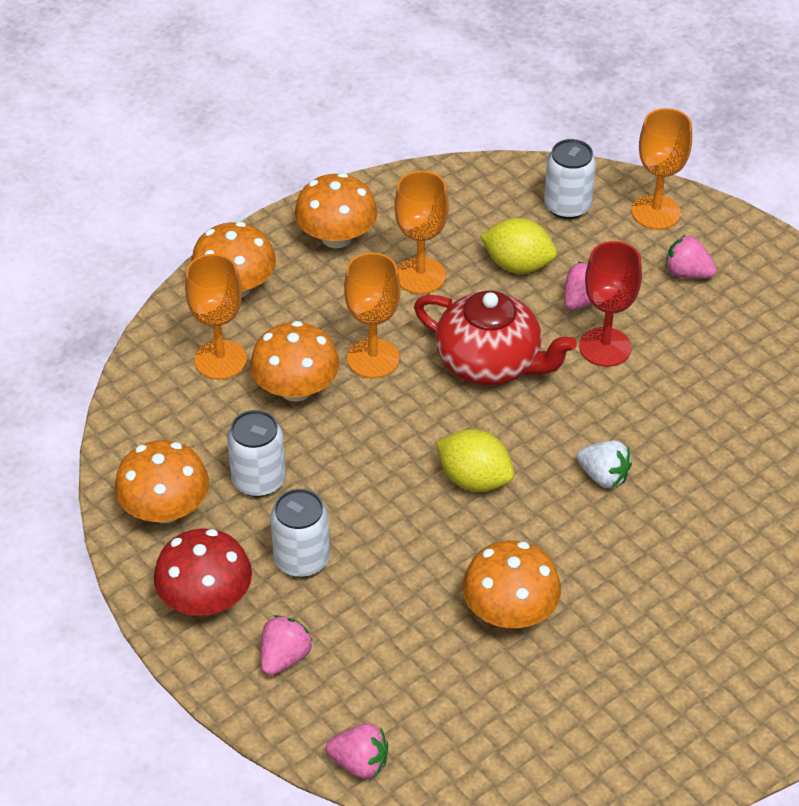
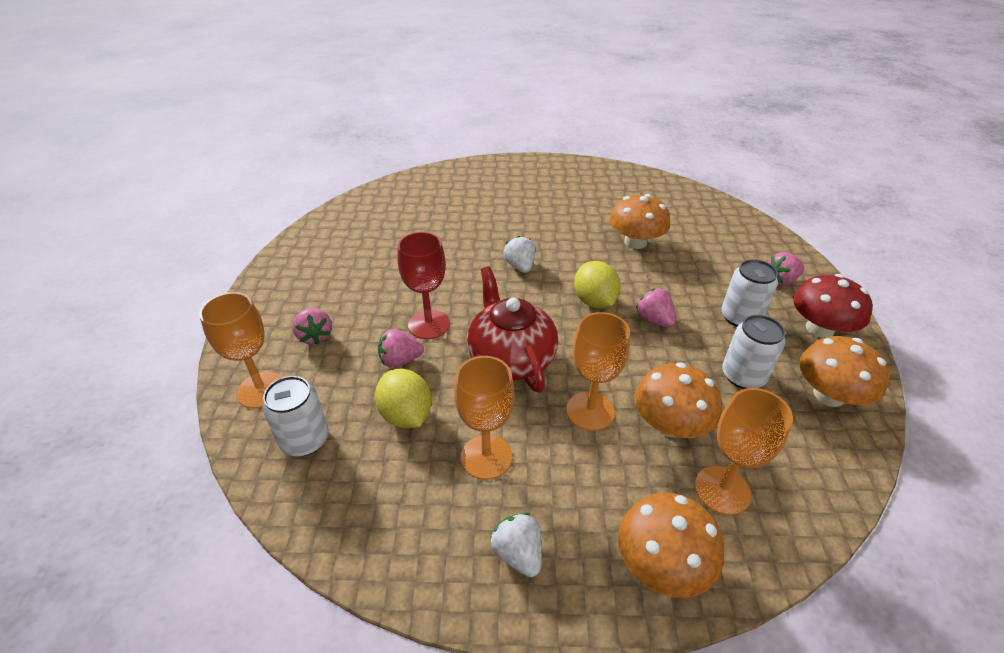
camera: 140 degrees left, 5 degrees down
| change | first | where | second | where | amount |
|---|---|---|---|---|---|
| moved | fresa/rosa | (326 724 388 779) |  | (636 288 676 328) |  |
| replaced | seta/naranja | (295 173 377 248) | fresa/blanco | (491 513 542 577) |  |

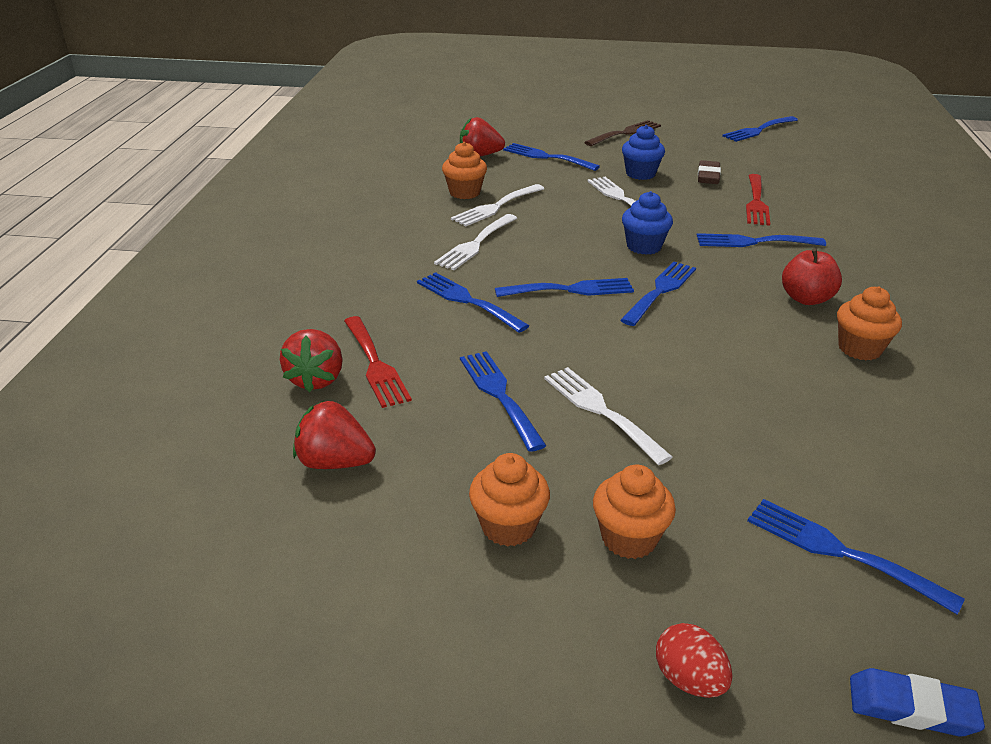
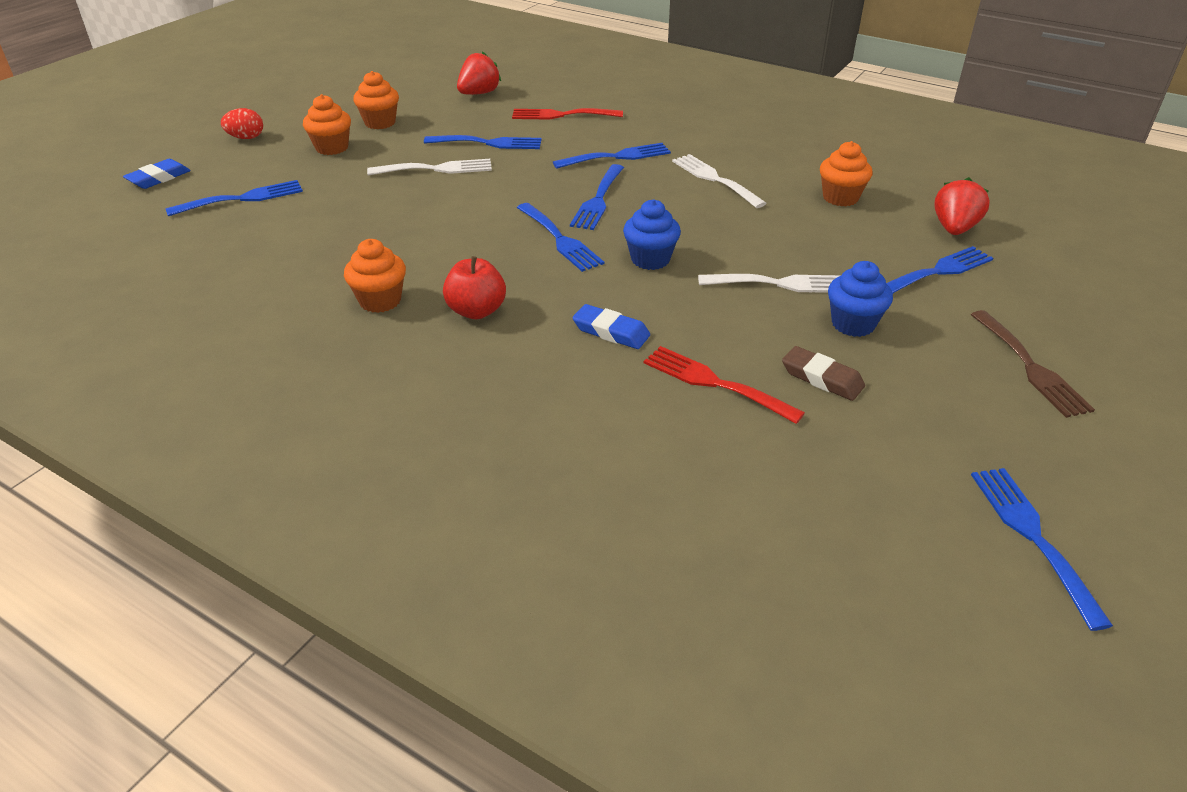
camera: 115 degrees right, 5 degrees up
| change | first | where | second | where | amount |
|---|---|---|---|---|---|
| removed | fresa/rojo | (280 329 343 392) |  |  |  |
| removed | tenedor/blanco | (451 184 545 226) |  |  |  |
| replaced | tenedor/azul | (697 233 826 247) | goma de borrar/azul | (572 304 650 349) |  |

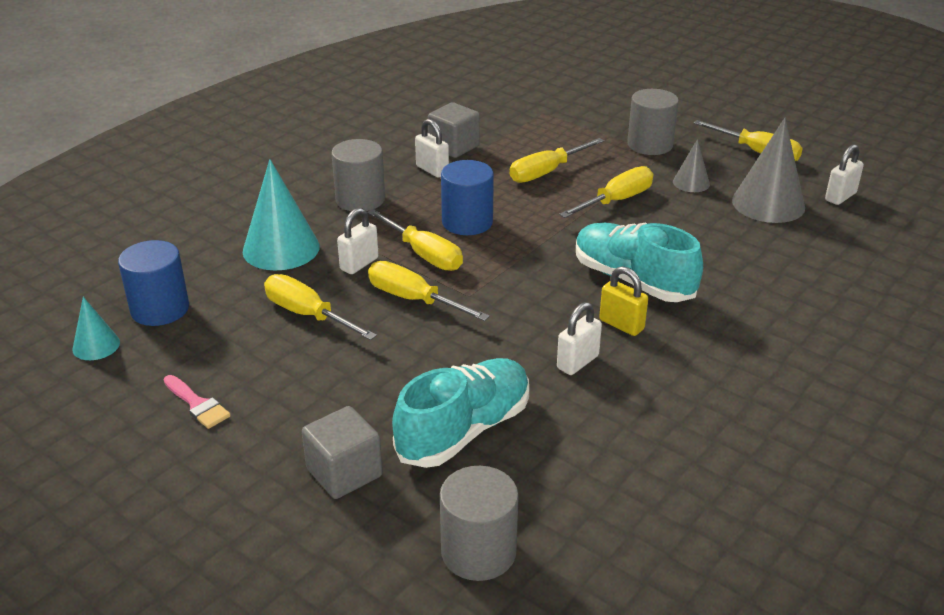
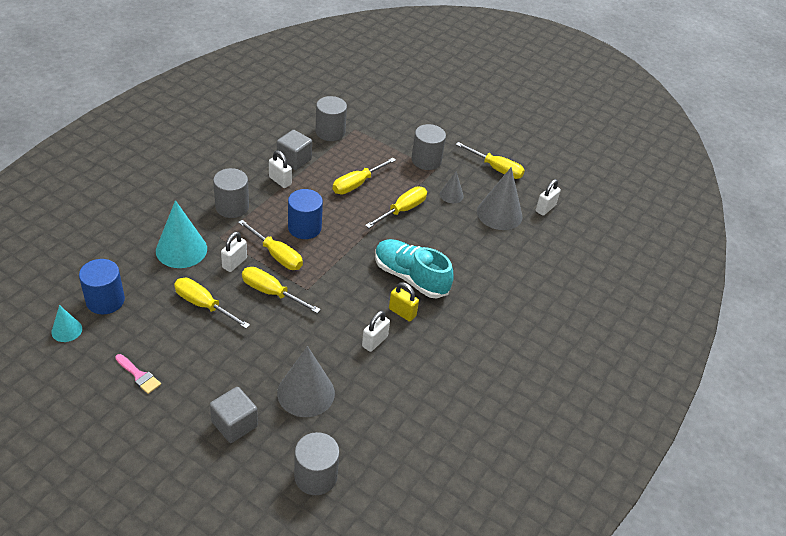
camera: 10 degrees left, 10 degrees up
| change | first | where | second | where | amount |
|---|---|---|---|---|---|
| added |  |  | cilindro/gris | (315 96 347 141) |  |
| replaced | zapato/turquesa | (392 358 529 468) | cono/gris | (277 346 335 417) |  |

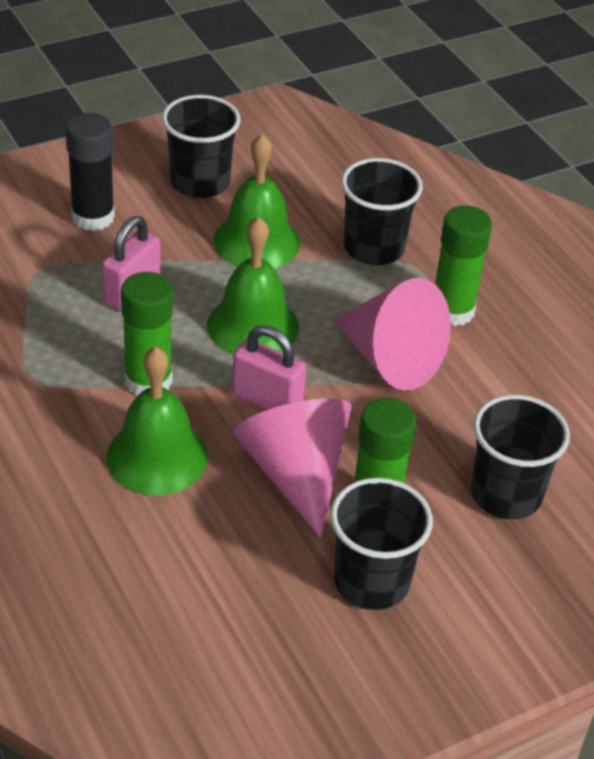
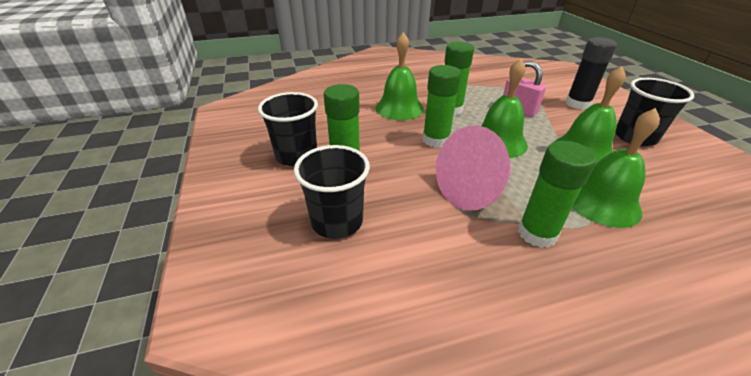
camera: 105 degrees right, 5 degrees down
| change | first | where | second | where | amount |
|---|---|---|---|---|---|
| removed | cono/rosa | (233 398 351 539) |  |  |  |
| replaced | candado/rosa | (232 325 306 410) | barra de pegamento/verde | (423 65 461 148) |  |
| replaced | vaso/negro | (341 158 423 265) | campana/verde | (572 108 660 228) |  |

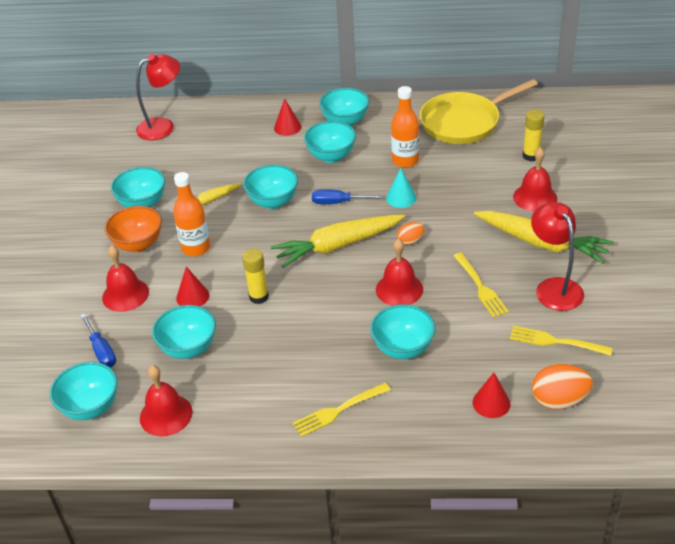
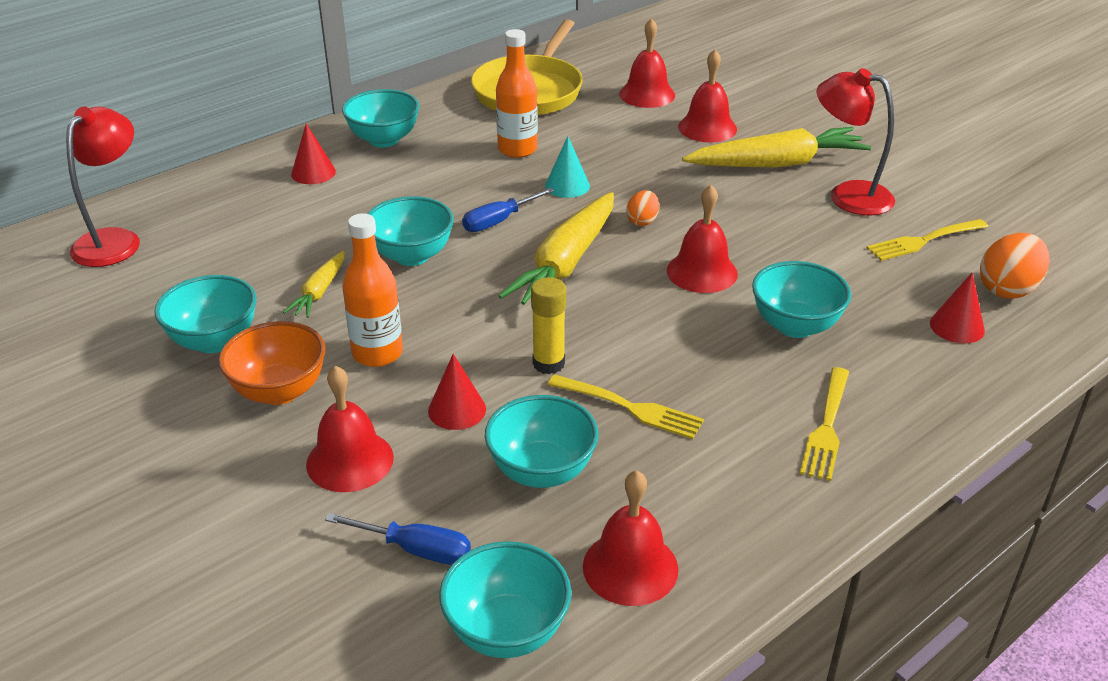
camera: 45 degrees left, 5 degrees down
| change | first | where | second | where | amount |
|---|---|---|---|---|---|
| removed | cuenco/turquesa | (304 121 356 163) |  |  |  |
| moved | tenedor/amarillo | (453 253 509 318) |  | (547 374 704 439) |  |
| replaced | barra de pegamento/amarillo | (523 109 544 161) | campana/rojo | (619 18 675 108) |  |

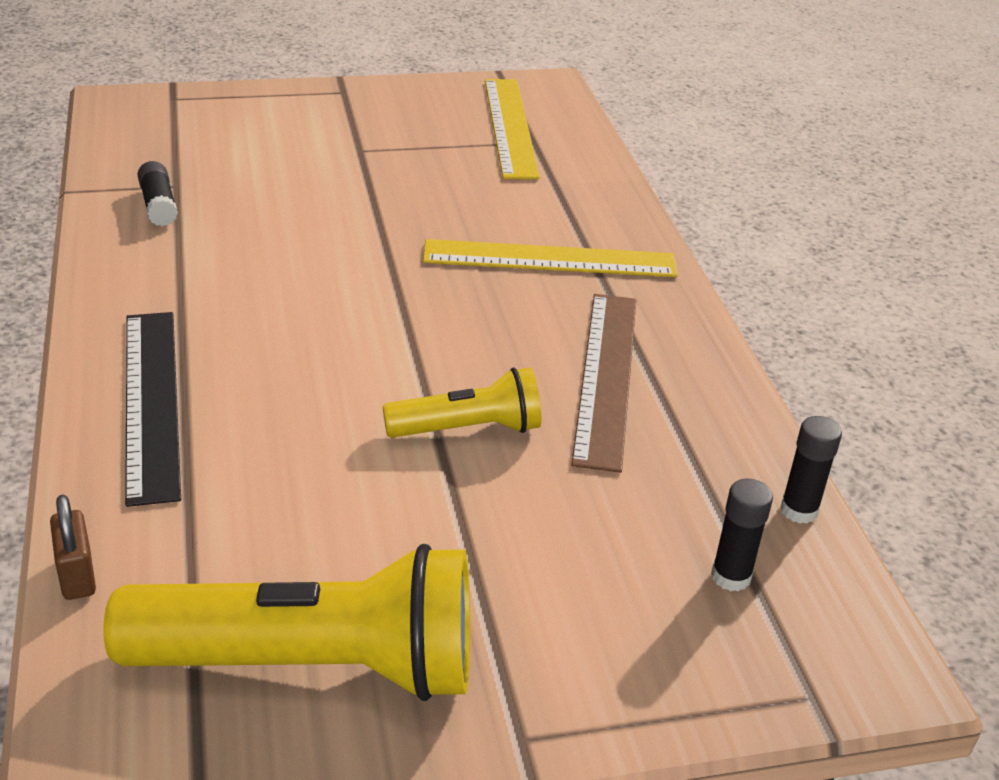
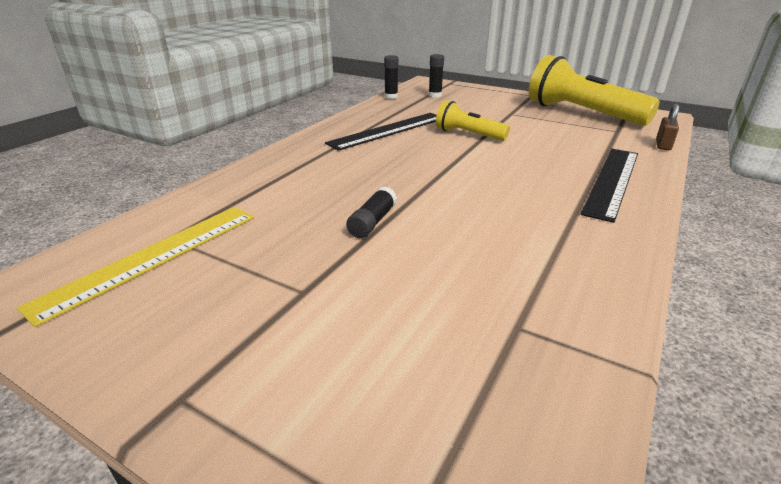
camera: 135 degrees left, 5 degrees down
| change | first | where | second | where | amount |
|---|---|---|---|---|---|
| removed | regla/amarillo | (423 239 678 277) |  |  |  |
| moved | barra de pegamento/negro | (138 161 178 227) |  | (346 186 397 238) |  |
| recoloured | regla/marrón | (571 294 636 473) | regla/negro | (325 113 436 151) |  |

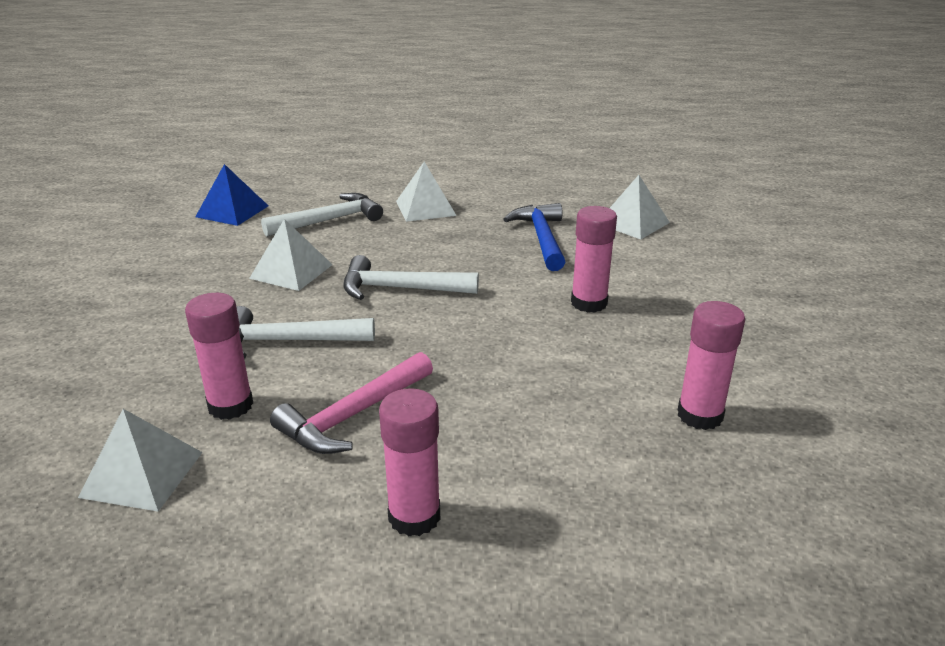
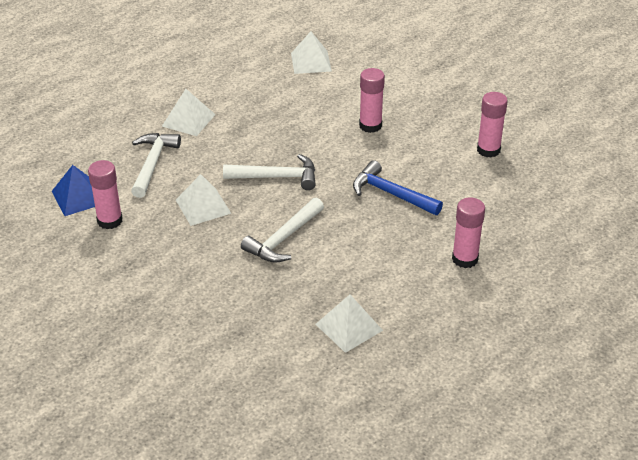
camera: 50 degrees left, 10 degrees up
| change | first | where | second | where | amount |
|---|---|---|---|---|---|
| removed | martillo/rosa | (270 352 433 454) |  |  |  |
| moved | barra de pegamento/rosa | (185 293 253 420) |  | (88 160 123 229) |  |
| moved | martillo/azul | (504 203 565 271) |  | (353 160 443 215) |  |
| turned | martillo/blanco | (343 255 479 300) |  | (223 154 316 190) | 135 degrees counterclockwise |

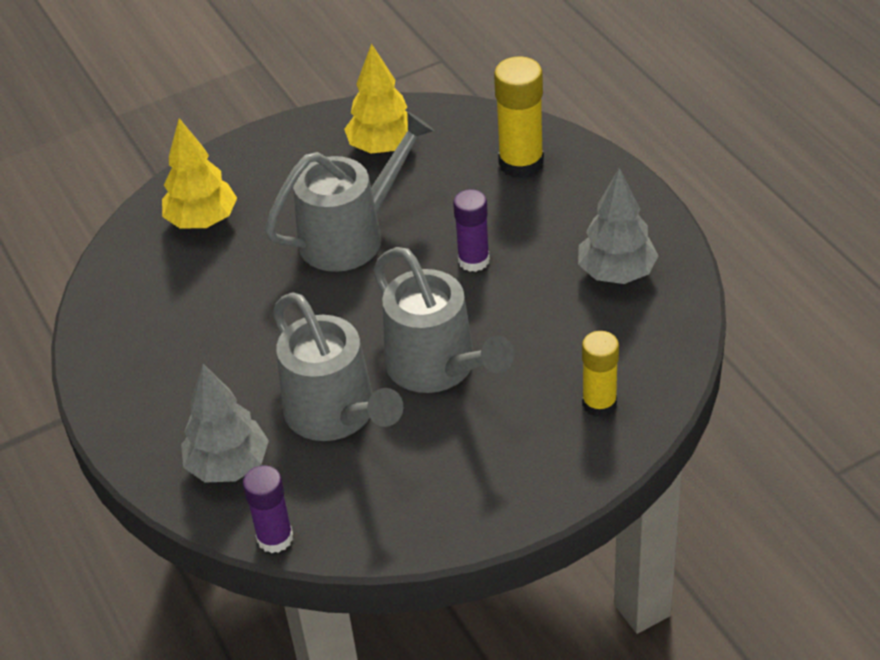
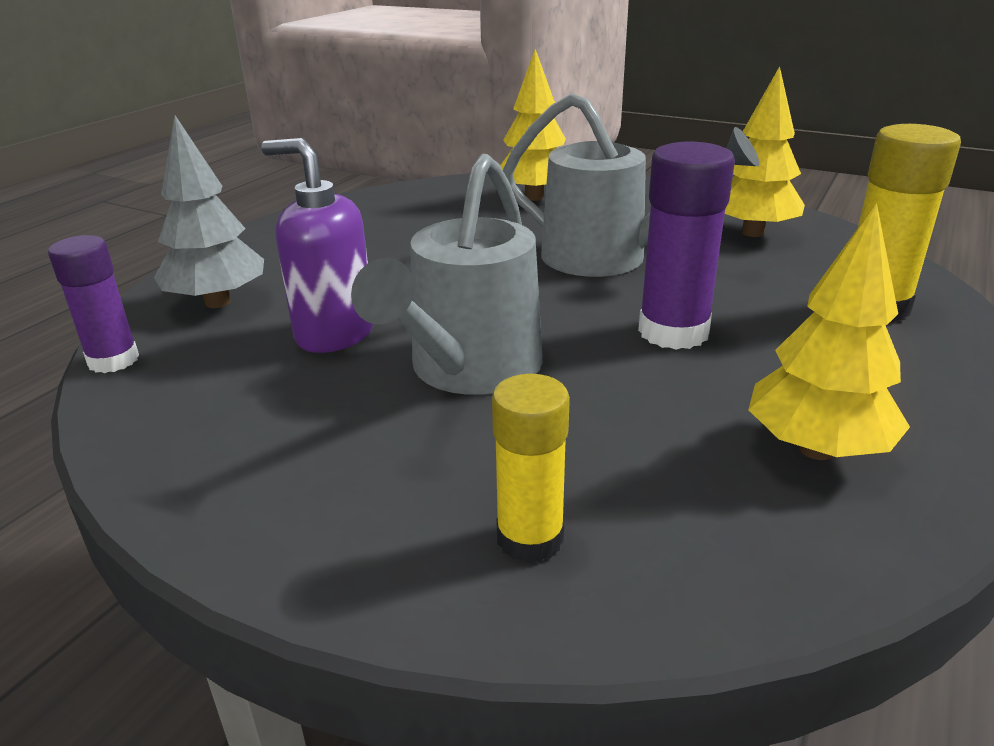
camera: 55 degrees right, 15 degrees down
| change | first | where | second | where | amount |
|---|---|---|---|---|---|
| replaced | regadera/gris | (273 292 403 441) | dispensador de jabón/morado | (261 138 373 353) |  |
| recoloured | árbol/gris | (578 167 659 284) | árbol/amarillo | (748 203 910 460) |  |
| resized | barra de pegamento/morado | (453 189 490 272) |  | (638 142 735 350) | x1.50 |

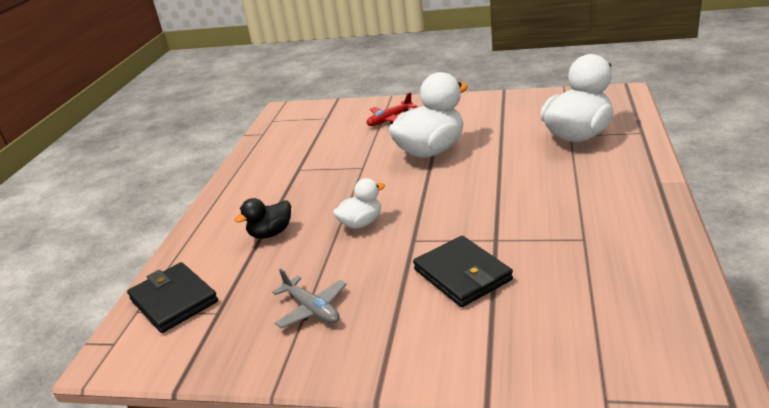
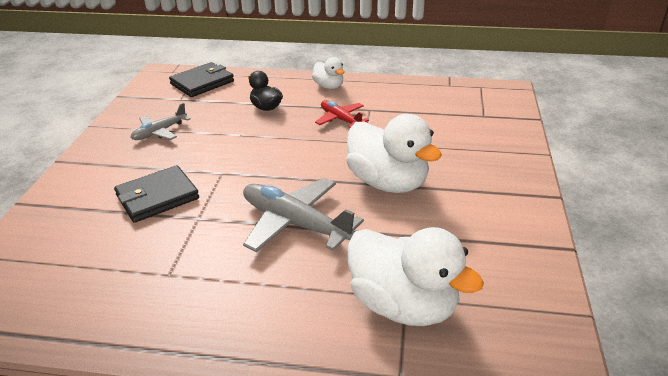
camera: 85 degrees right, 5 degrees up
| change | first | where | second | where | amount |
|---|---|---|---|---|---|
| added |  |  | avión/gris | (243 178 364 252) |  |
| moved | pato/blanco | (333 178 385 229) |  | (312 57 345 89) |  |
| moved | avión/rojo | (367 92 417 126) |  | (315 100 369 128) |  |

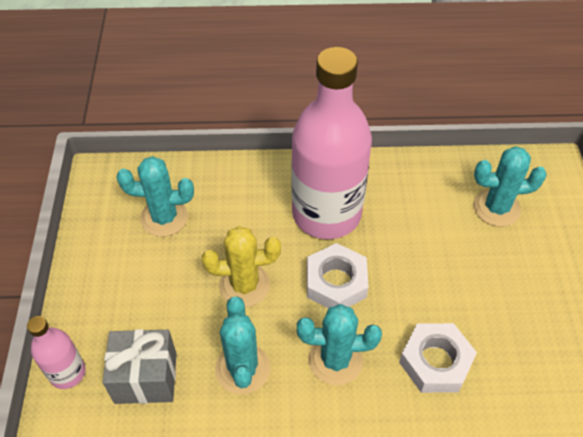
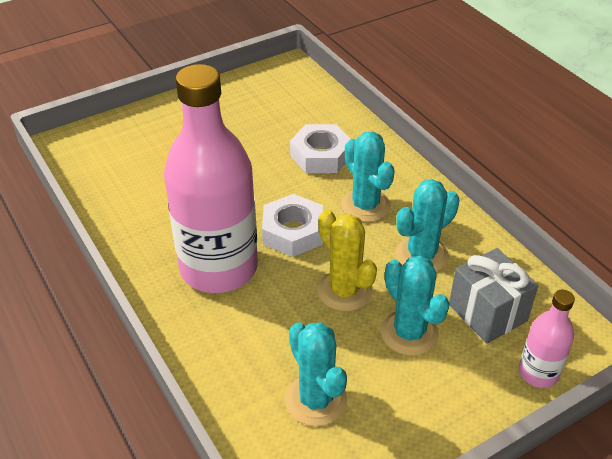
camera: 120 degrees left, 10 degrees down
| change | first | where | second | where | amount |
|---|---|---|---|---|---|
| moved | cactus/turquesa | (473 146 547 227) |  | (381 256 450 356) |  |

